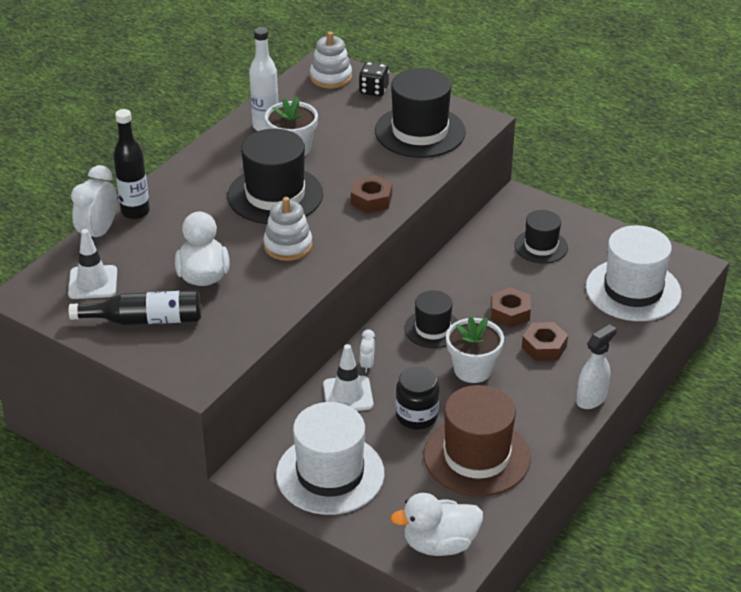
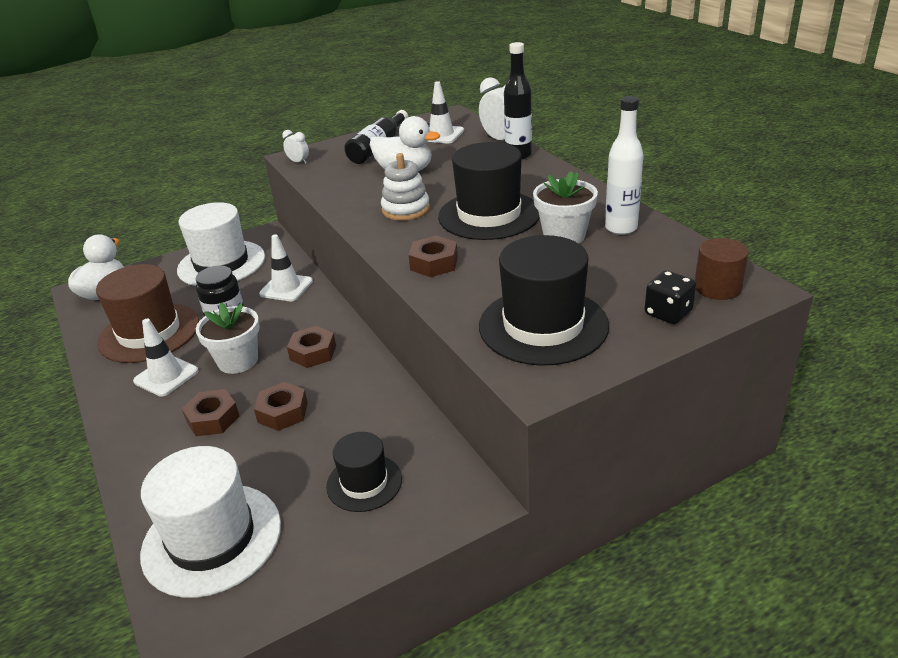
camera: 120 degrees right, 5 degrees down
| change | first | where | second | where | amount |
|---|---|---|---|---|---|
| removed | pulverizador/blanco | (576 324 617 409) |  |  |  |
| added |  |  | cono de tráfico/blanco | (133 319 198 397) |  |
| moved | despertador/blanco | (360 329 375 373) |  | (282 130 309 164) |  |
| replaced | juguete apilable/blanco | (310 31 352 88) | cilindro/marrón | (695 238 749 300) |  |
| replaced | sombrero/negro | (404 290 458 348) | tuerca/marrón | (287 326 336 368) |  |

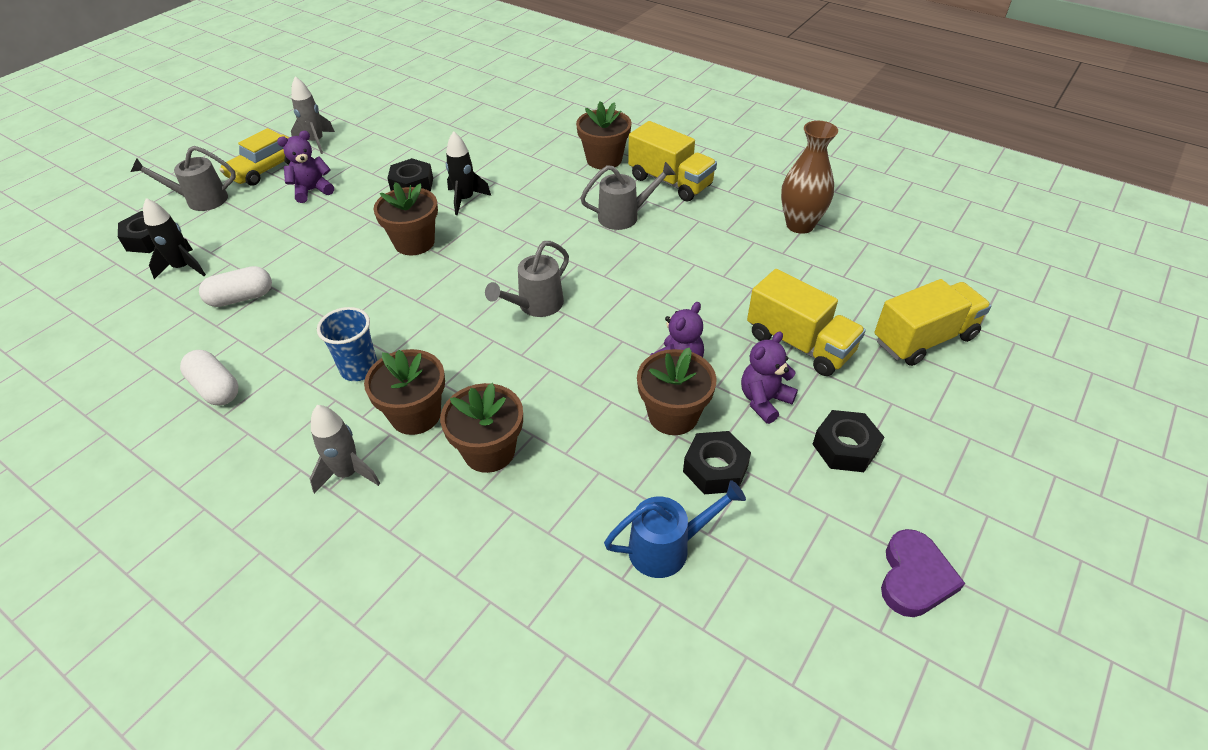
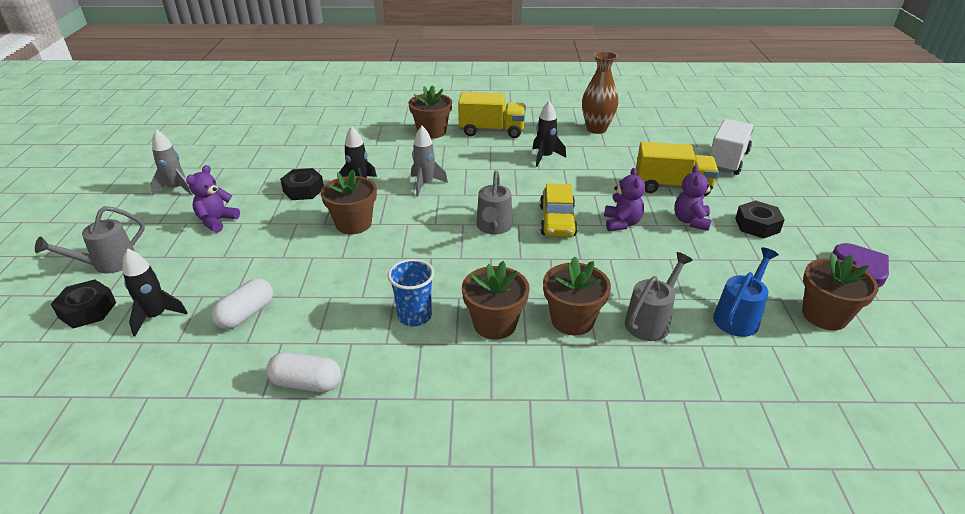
camera: 35 degrees left, 10 degrees down
| change | first | where | second | where | amount |
|---|---|---|---|---|---|
| removed | tuerca/negro | (683 431 751 494) |  |  |  |
| added |  |  | cohete/negro | (533 101 566 167) |  |
| moved | coche/amarillo | (220 128 291 186) |  | (540 183 578 237) |  |
| moved | cohete/gris | (310 405 380 494) |  | (411 126 448 197) |  |
| moved | regadera/gris | (580 162 676 230) |  | (625 252 693 341) |  |
| moved | maceta/marrón | (637 347 717 435) |  | (802 253 878 330) |  |
| recoloured | camión/amarillo | (874 279 991 366) | camión/blanco | (709 119 754 175) |  |

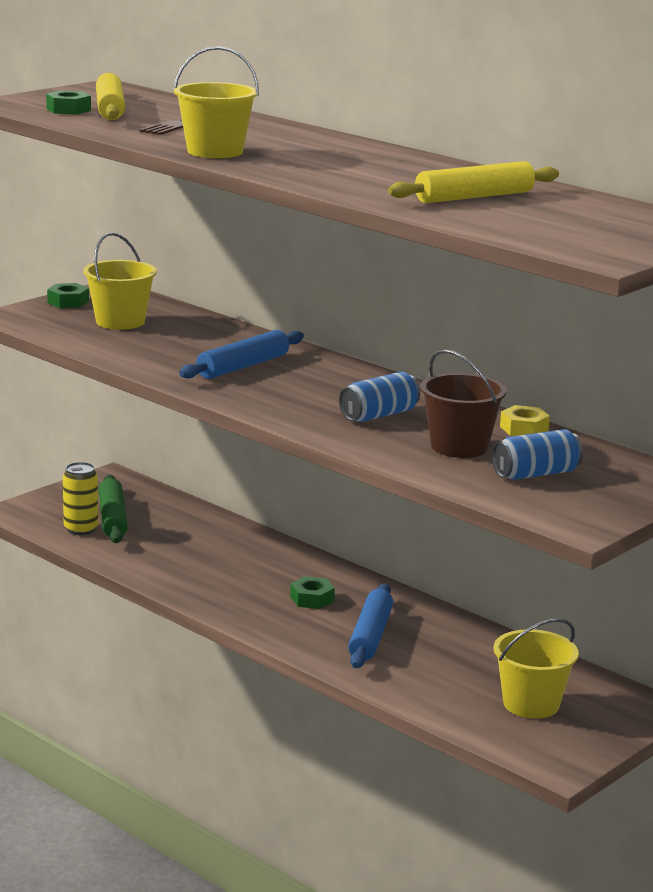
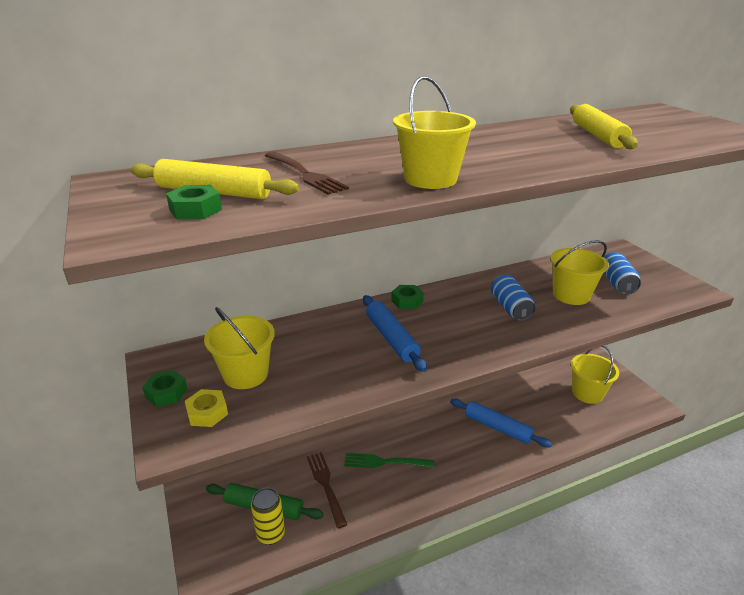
camera: 65 degrees left, 10 degrees up
| change | first | where | second | where | amount |
|---|---|---|---|---|---|
| added |  |  | tenedor/marrón | (307 452 347 528) |  |
| added |  |  | tenedor/verde | (344 453 434 468) |  |
| moved | tuerca/verde | (290 576 335 609) |  | (391 285 424 309) |  |
| moved | tuerca/amarillo | (500 405 550 436) |  | (185 389 228 427) |  |
| recoloured | balde/marrón | (420 350 507 458) | balde/amarillo | (550 240 609 305) |  |

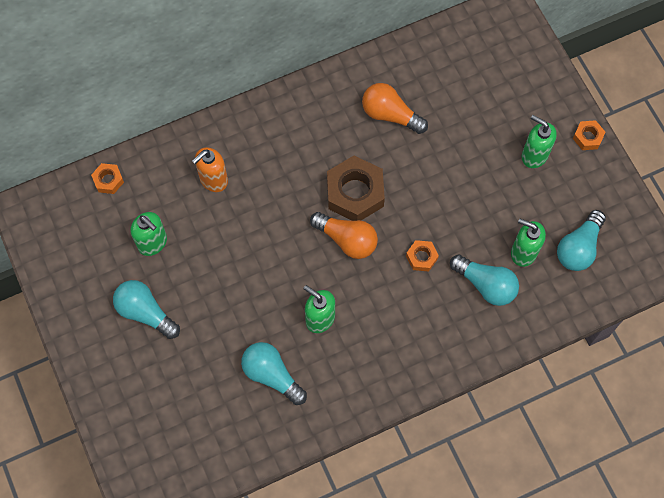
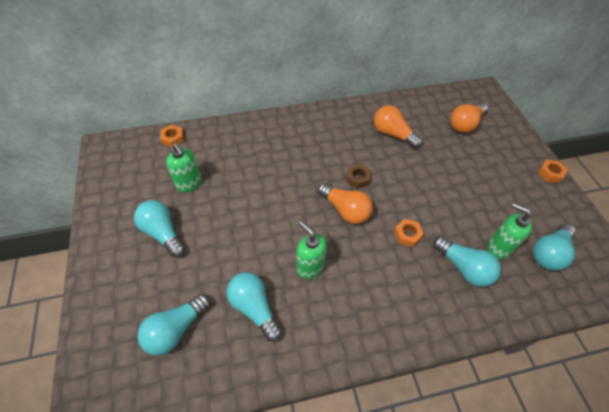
camera: 10 degrees right, 15 degrees down
| change | first | where | second | where | amount |
|---|---|---|---|---|---|
| removed | dispensador de jabón/naranja | (192 147 228 192) |  |  |  |
| removed | dispensador de jabón/verde | (522 115 557 168) |  |  |  |
| added |  |  | bombilla/turquesa | (137 294 210 356) |  |
| added |  |  | bombilla/naranja | (450 103 488 133) |  |
| resized | tuerca/marrón | (327 156 385 221) |  | (346 164 371 189) | x0.49 |

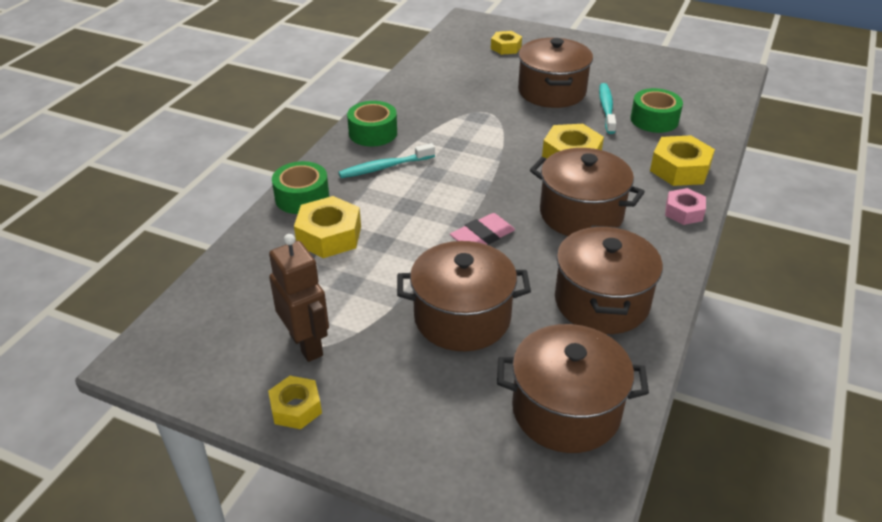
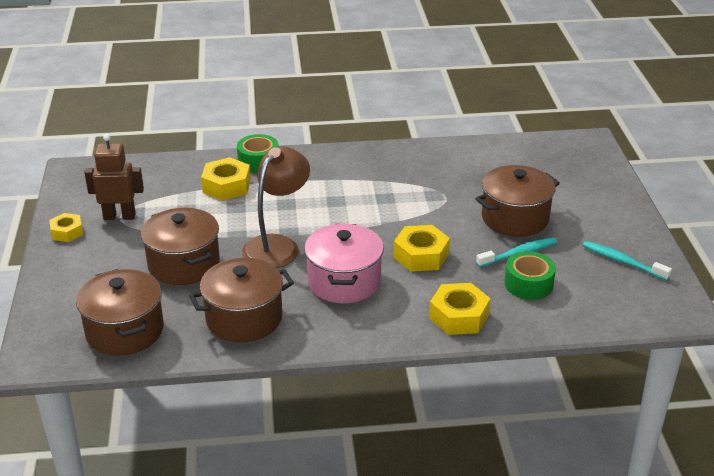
camera: 60 degrees right, 5 degrees down
| change | first | where | second | where | amount |
|---|---|---|---|---|---|
| removed | cinta adhesiva/verde | (347 101 397 147) |  |  |  |
| removed | tuerca/amarillo | (491 31 522 55) |  |  |  |
| removed | tuerca/rosa | (665 188 706 225) |  |  |  |
| moved | cepillo de dientes/turquesa | (338 143 435 178) |  | (583 241 672 281) |  |
| replaced | goma de borrar/rosa | (450 213 515 245) | lámpara/marrón | (242 146 310 268) |  |
| recoloured | olla/marrón | (530 148 645 236) | olla/rosa | (304 224 384 303) |  |
| turned | robot/marrón | (269 234 329 362) |  | (84 134 144 220) | 120 degrees counterclockwise |

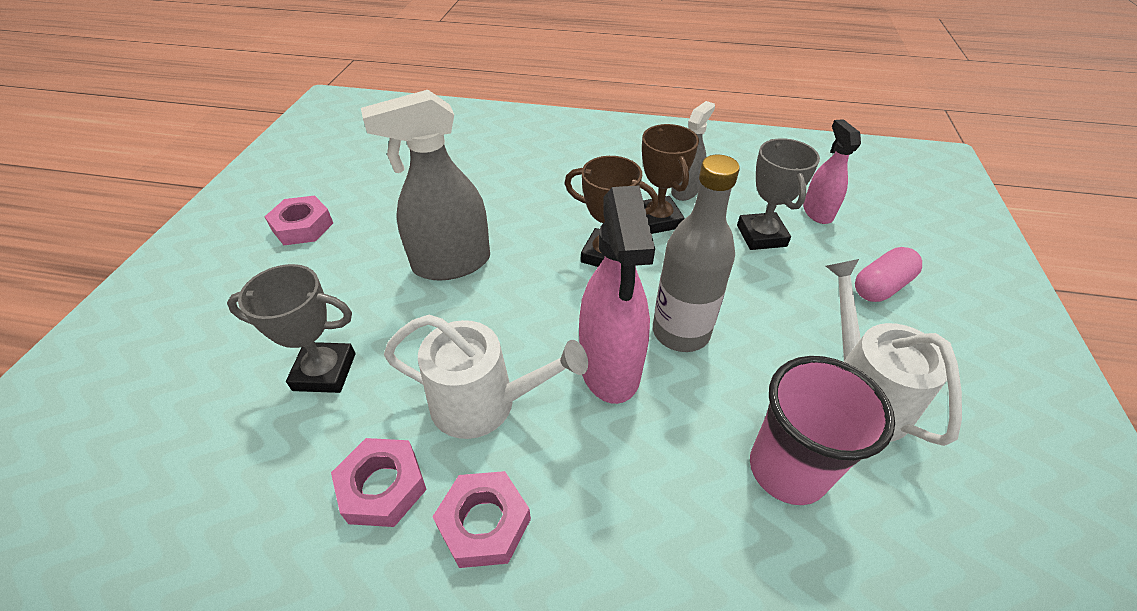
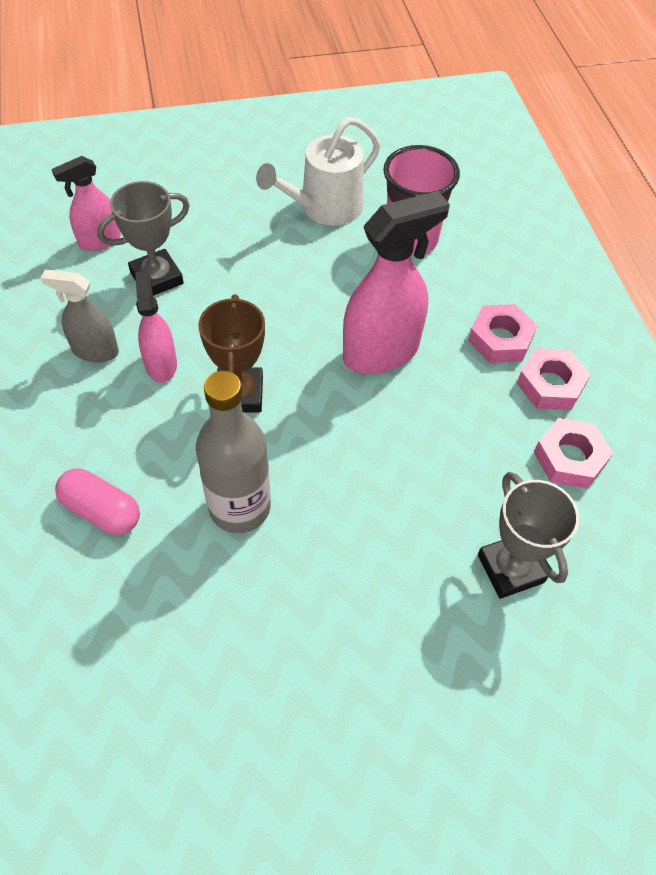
camera: 115 degrees left, 10 degrees up
| change | first | where | second | where | amount |
|---|---|---|---|---|---|
| removed | pulverizador/gris | (361 90 490 280) |  |  |  |
| removed | regadera/blanco | (384 315 588 439) |  |  |  |
| moved | tuerca/rosa | (265 195 333 245) |  | (468 304 538 363) |  |
| moved | botella/gris | (653 155 740 352) |  | (196 371 271 533) |  |
| moved | cápsula/rosa | (855 247 922 302) |  | (55 469 140 535) |  |
| replaced | trofeo/marrón | (642 124 699 234) | pulverizador/rosa | (135 271 177 383) |  |

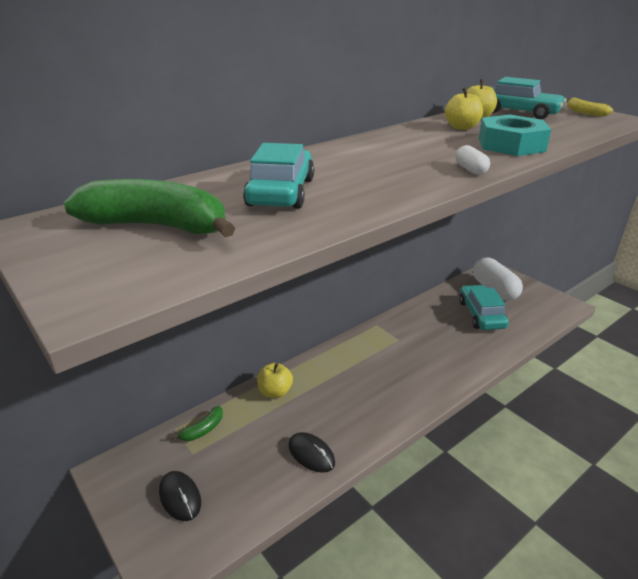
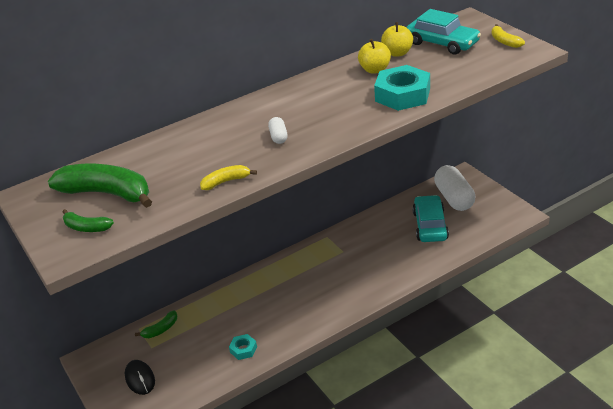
camera: 10 degrees right, 5 degrees up
| change | first | where | second | where | amount |
|---|---|---|---|---|---|
| removed | coche/turquesa | (243 143 314 209) |  |  |  |
| removed | manzana/amarillo | (257 363 293 398) |  |  |  |
| added |  |  | plátano/verde | (63 209 114 232) |  |
| added |  |  | plátano/amarillo | (200 165 257 190) |  |
| moved | cápsula/blanco | (456 145 490 175) |  | (268 117 288 144) |  |
| replaced | ratón/negro | (288 432 335 473) | tuerca/turquesa | (229 334 257 360) |  |

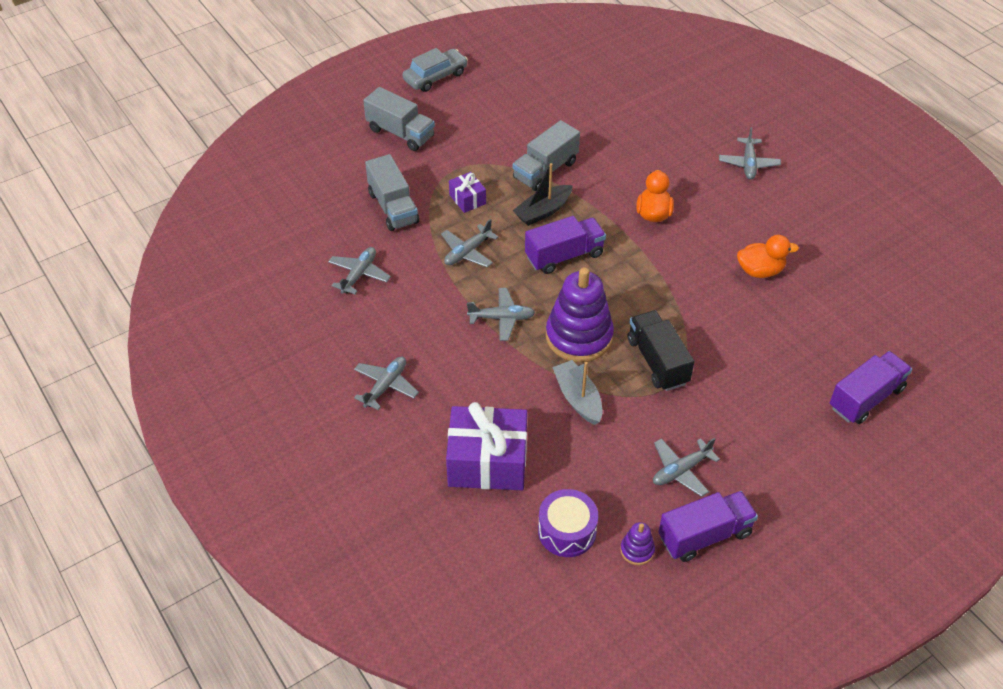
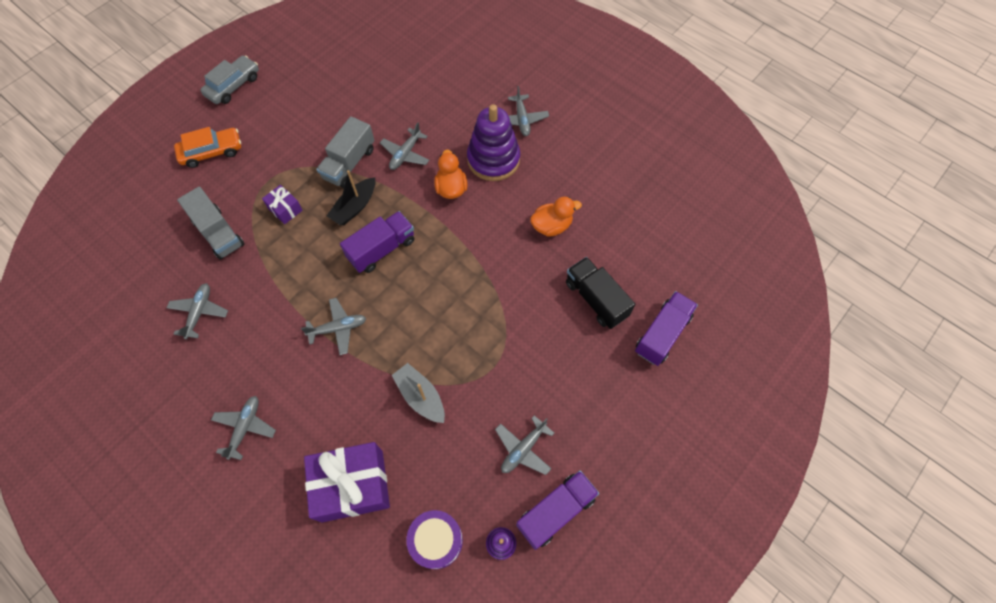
camera: 15 degrees left, 15 degrees up
| change | first | where | second | where | amount |
|---|---|---|---|---|---|
| moved | avión/gris | (441 219 499 267) |  | (380 123 429 170) |  |
| moved | juguete apilable/morado | (546 267 614 362) |  | (467 104 520 181) |  |
| moved | camión/negro | (628 310 694 391) |  | (566 257 635 329) |  |
| replaced | camión/gris | (363 87 435 151) | coche/naranja | (174 127 241 168) |  |

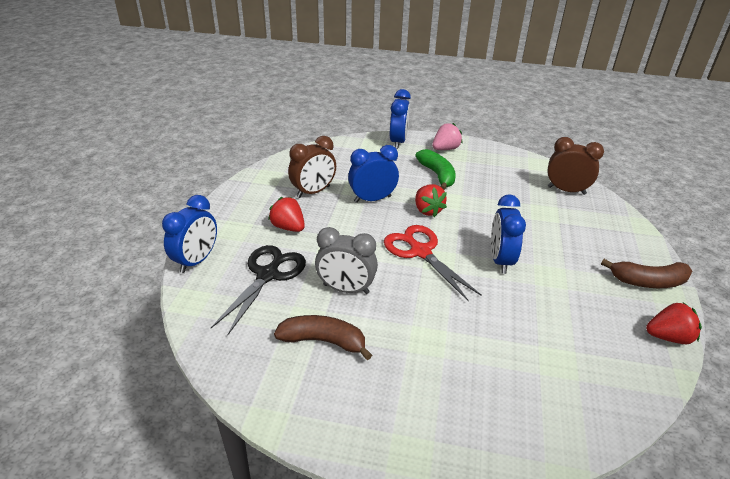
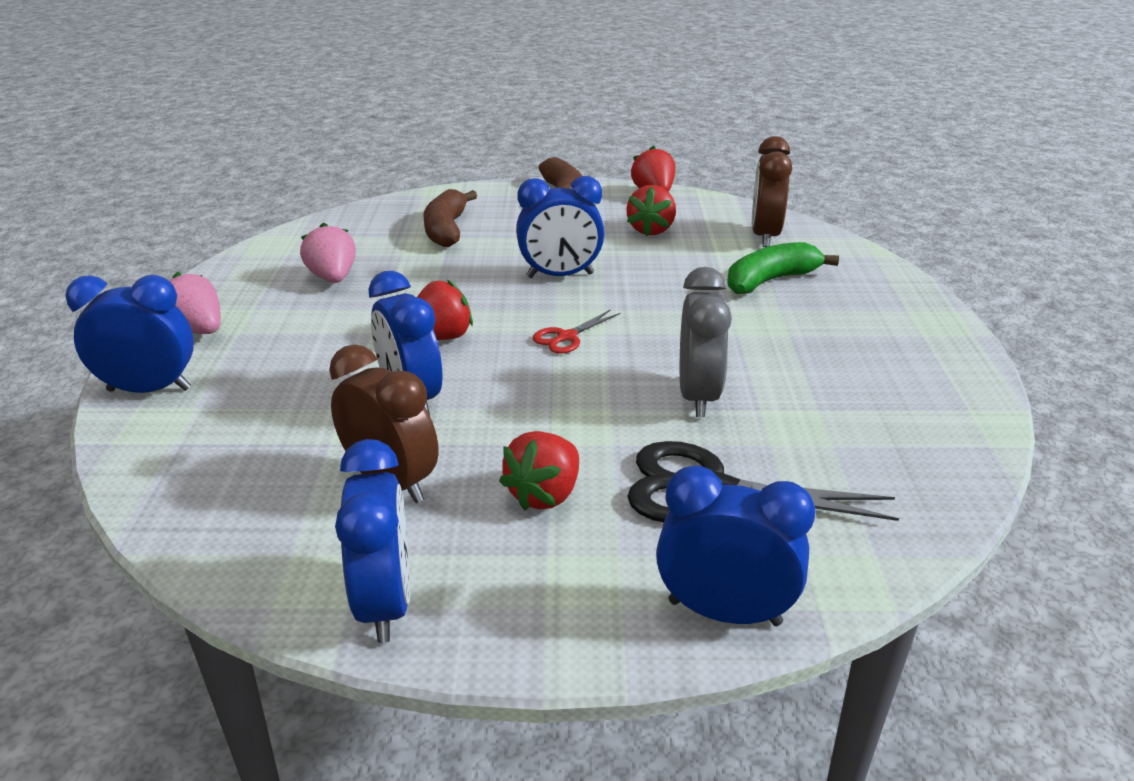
camera: 100 degrees left, 5 degrees down
| change | first | where | second | where | amount |
|---|---|---|---|---|---|
| added |  |  | fresa/rosa | (300 222 356 283) |  |
| added |  |  | despertador/azul | (335 439 410 643) |  |
| added |  |  | fresa/rojo | (626 185 676 236) |  |
| moved | plátano/marrón | (274 315 372 360) |  | (424 189 477 247) |  |
| moved | plátano/verde | (415 149 456 190) |  | (727 242 839 294) |  |
| moved | despertador/marrón | (547 137 604 195) |  | (752 136 792 247) |  |
| resized | tijeras/rojo | (384 225 482 301) |  | (533 309 621 354) | x0.51 |

